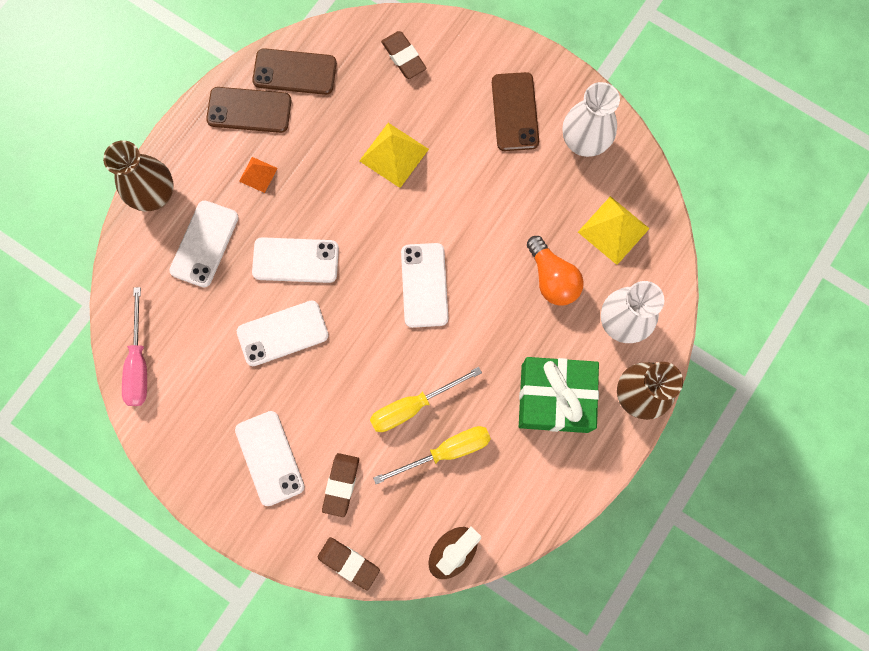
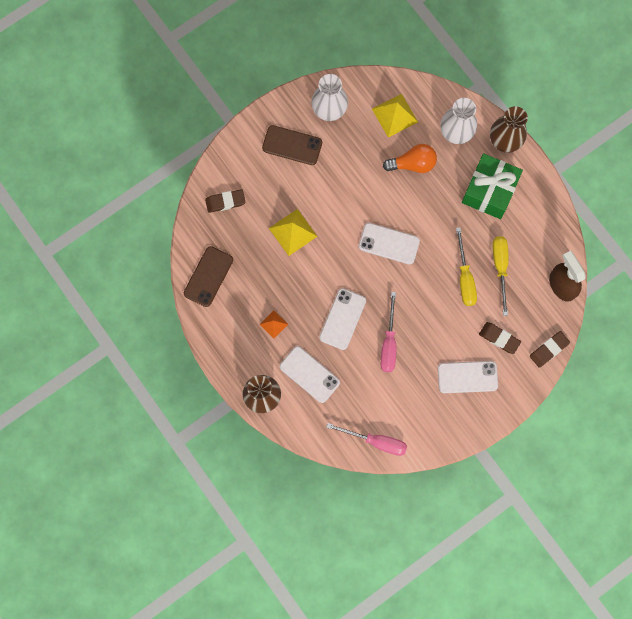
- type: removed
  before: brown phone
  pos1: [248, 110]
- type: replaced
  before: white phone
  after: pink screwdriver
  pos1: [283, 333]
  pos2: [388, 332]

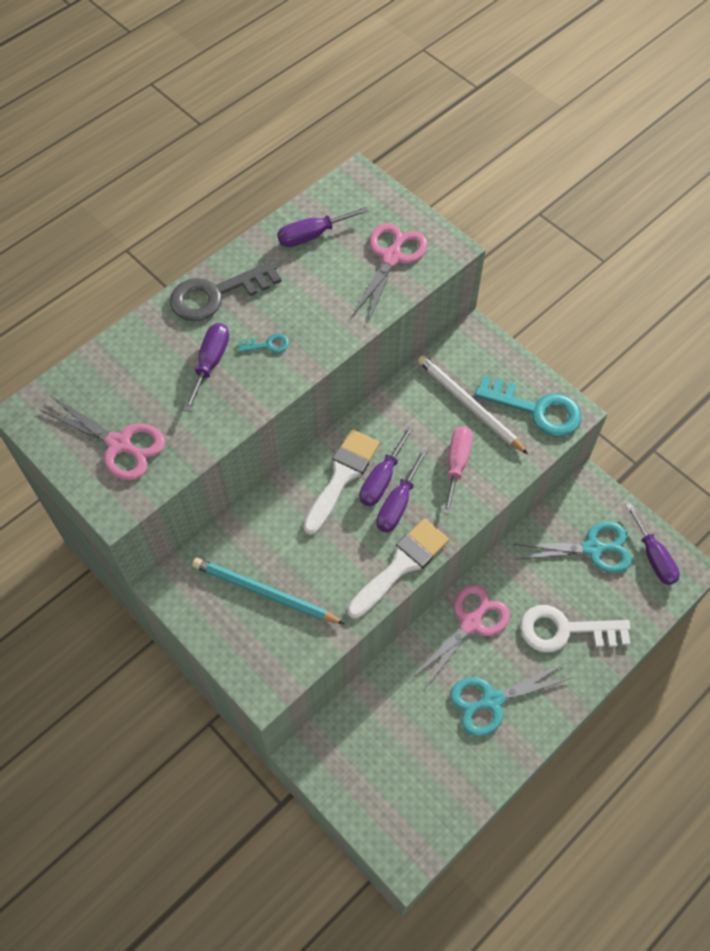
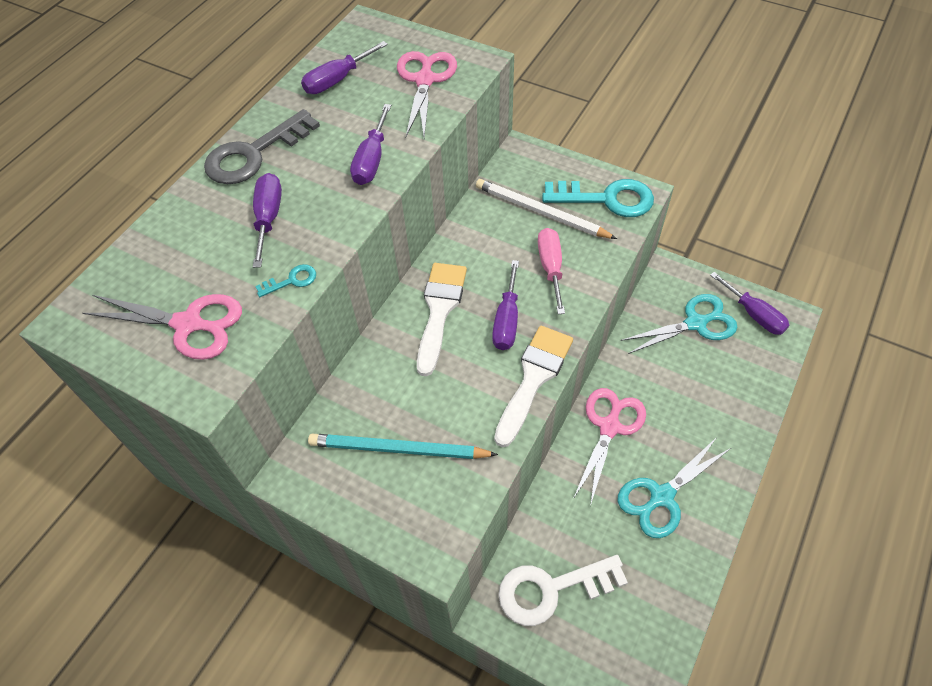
- type: moved
  before: turquoise key
  pos1: [263, 343]
  pos2: [285, 280]
- type: moved
  before: purple screwdriver
  pos1: [386, 466]
  pos2: [370, 144]
- type: moved
  before: white key
  pos1: [575, 628]
  pos2: [563, 590]

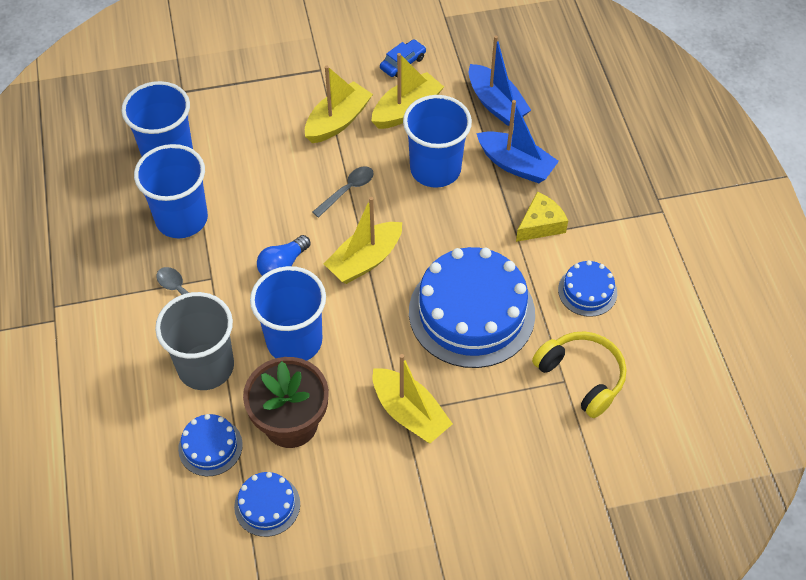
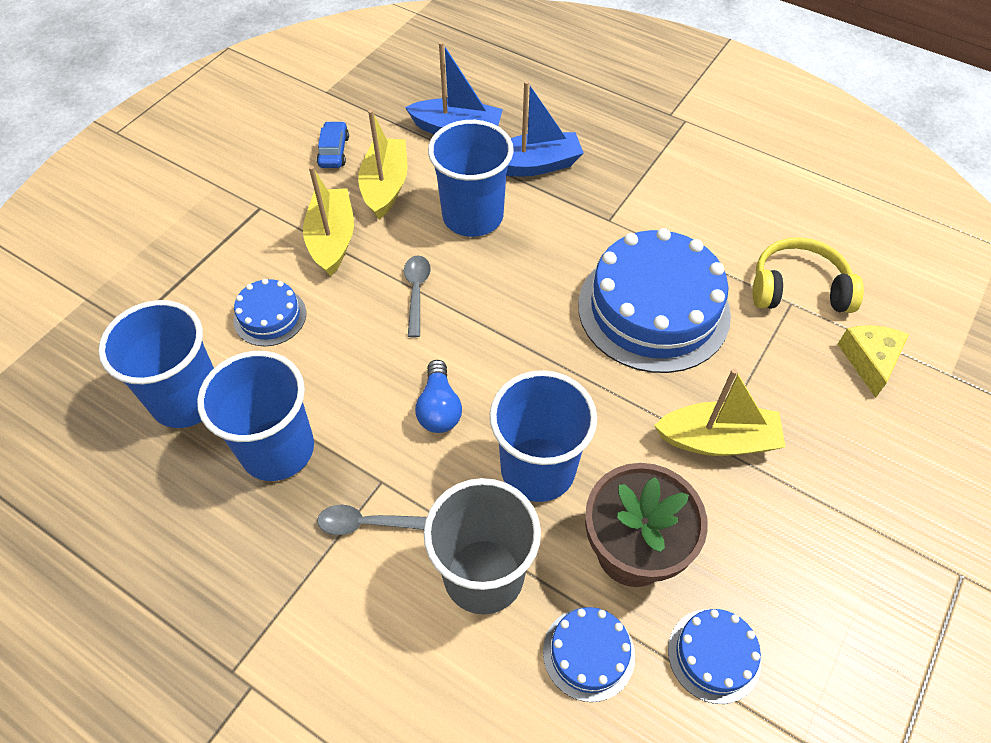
- type: removed
  before: yellow boat
  pos1: [363, 240]
- type: moved
  before: yellow cheese
  pos1: [542, 217]
  pos2: [873, 361]
- type: moved
  before: blue cake
  pos1: [587, 288]
  pos2: [269, 312]

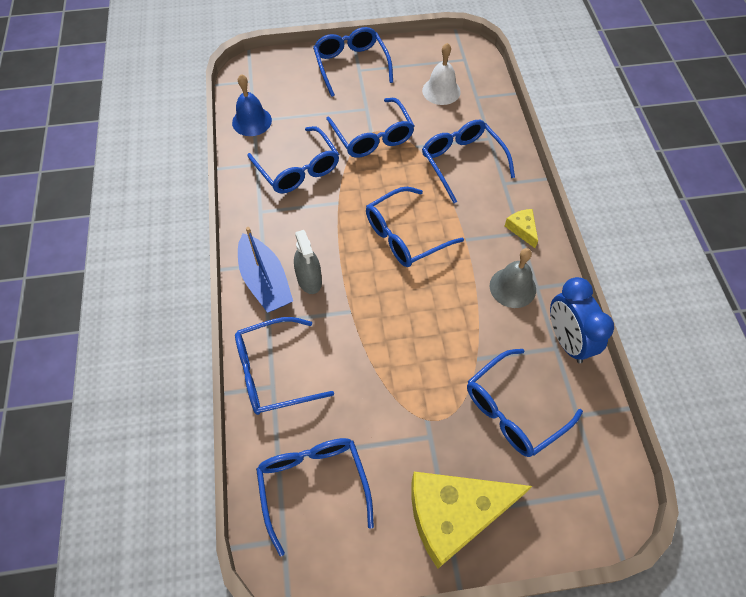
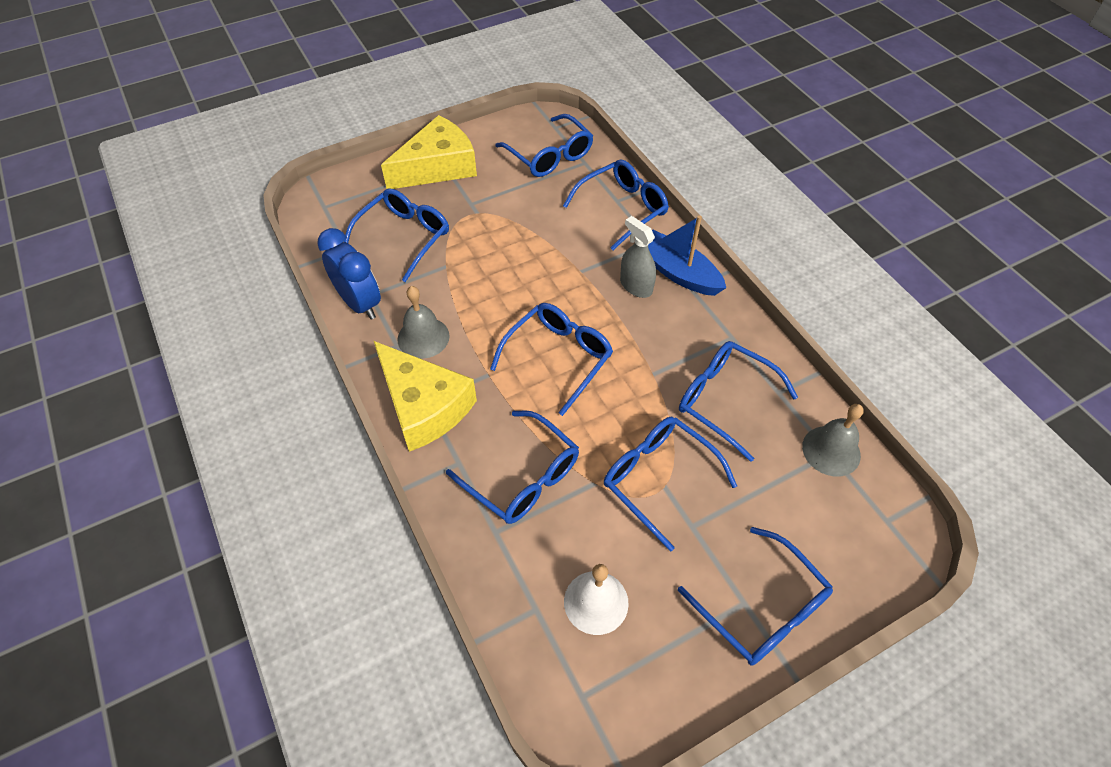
- type: recoloured
  before: blue bell
  after: grey bell
  pos1: [252, 105]
  pos2: [833, 440]
- type: resized
  before: yellow cheese
  pos1: [521, 228]
  pos2: [425, 396]
  scale: 2.33

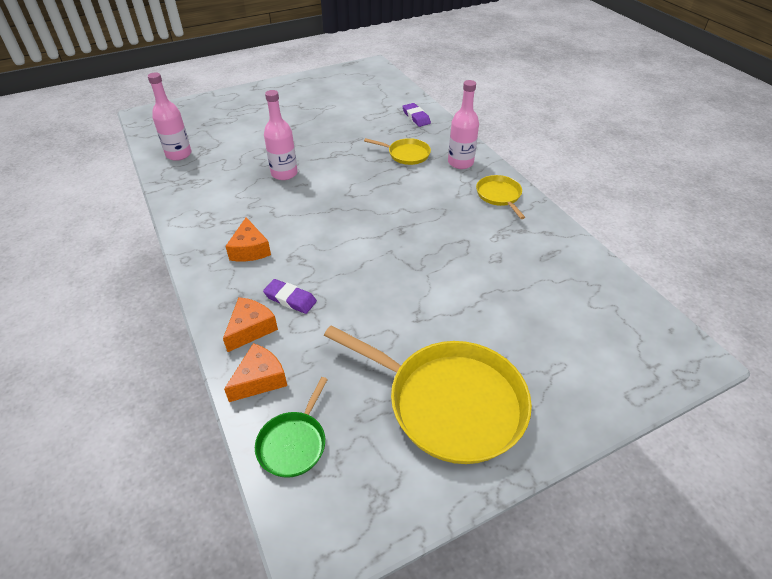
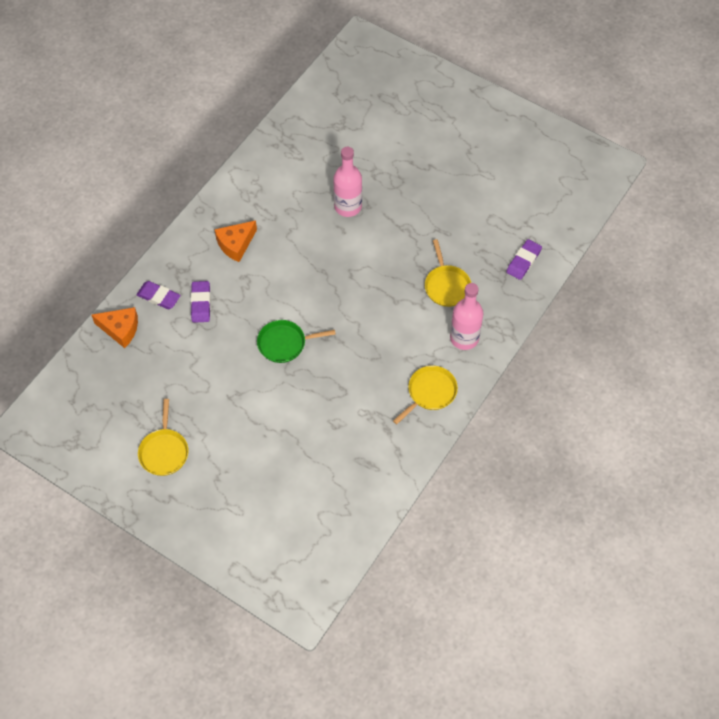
- type: removed
  before: pink bottle
  pos1: [169, 116]
- type: moved
  before: green pan
  pos1: [291, 427]
  pos2: [296, 341]
- type: replaced
  before: orange cheese
  after: purple eraser
  pos1: [250, 324]
  pos2: [158, 295]
- type: resized
  before: yellow pan
  pos1: [428, 394]
  pos2: [163, 437]
  scale: 0.48

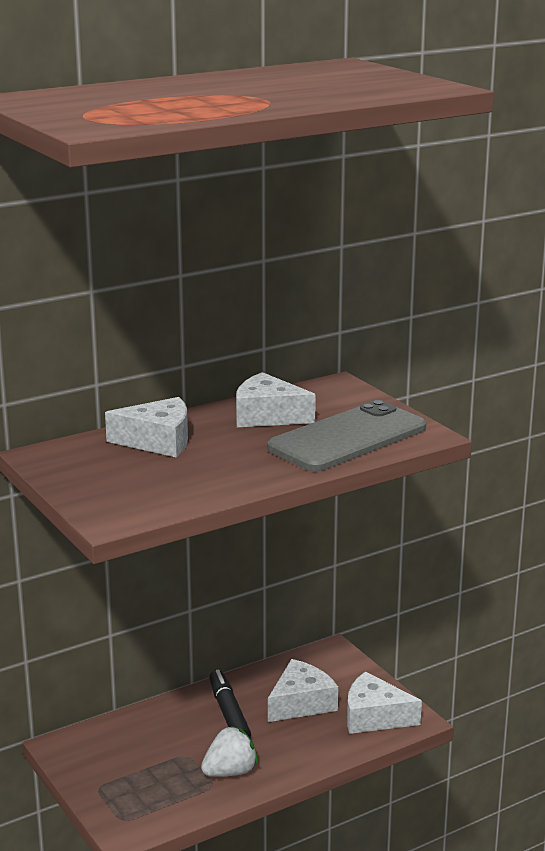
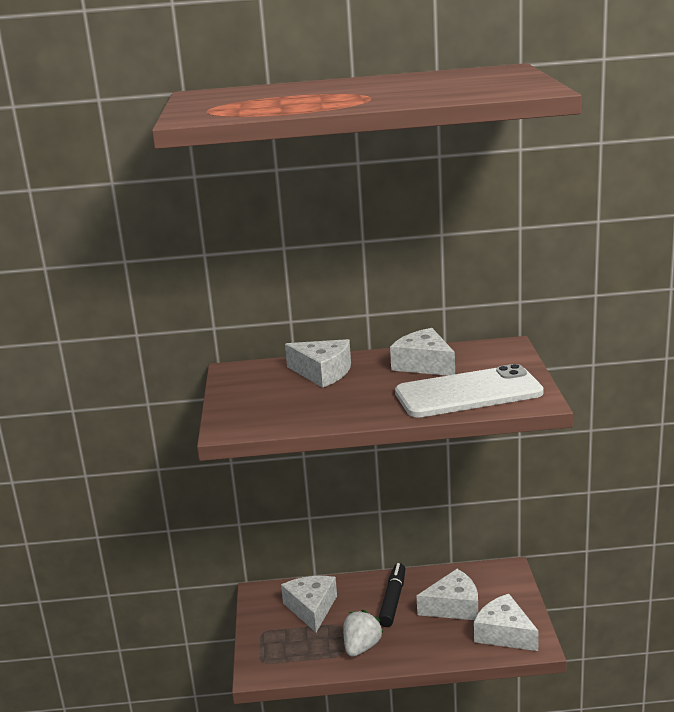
- type: added
  after: white cheese
  pos2: [309, 604]
- type: recoloured
  before: grey phone
  after: white phone
  pos1: [346, 435]
  pos2: [469, 391]
- type: turned
  before: white strawberry
  pos1: [229, 751]
  pos2: [363, 633]
  turn: -60

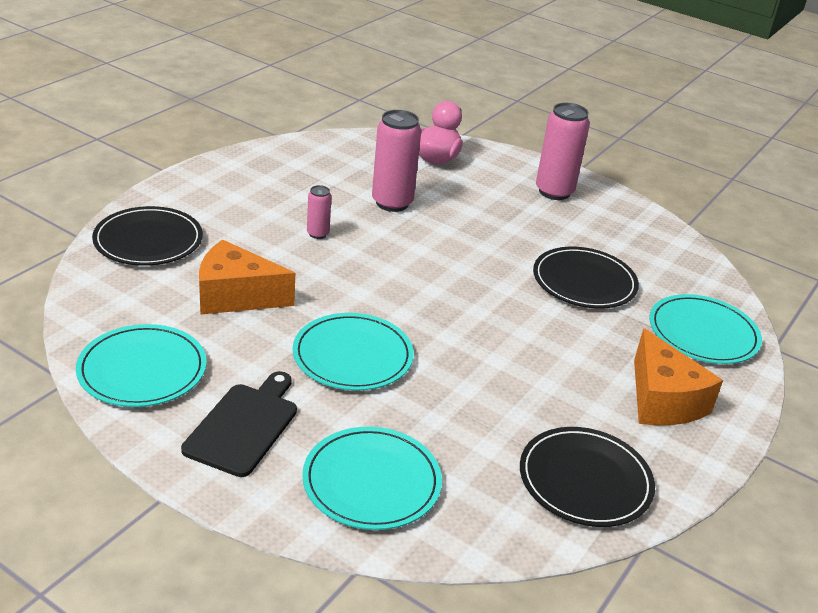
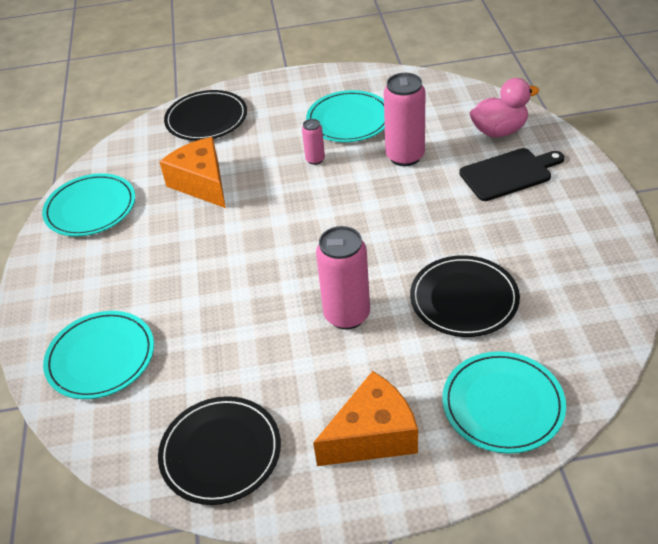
- type: moved
  before: black cutting board
  pos1: [239, 424]
  pos2: [511, 174]
- type: moved
  before: turquoise plate
  pos1: [353, 352]
  pos2: [345, 116]
- type: moved
  before: pink can
  pos1: [563, 151]
  pos2: [343, 278]
- type: turned
  before: orange cheese
  pos1: [678, 376]
  pos2: [365, 418]
  turn: -150

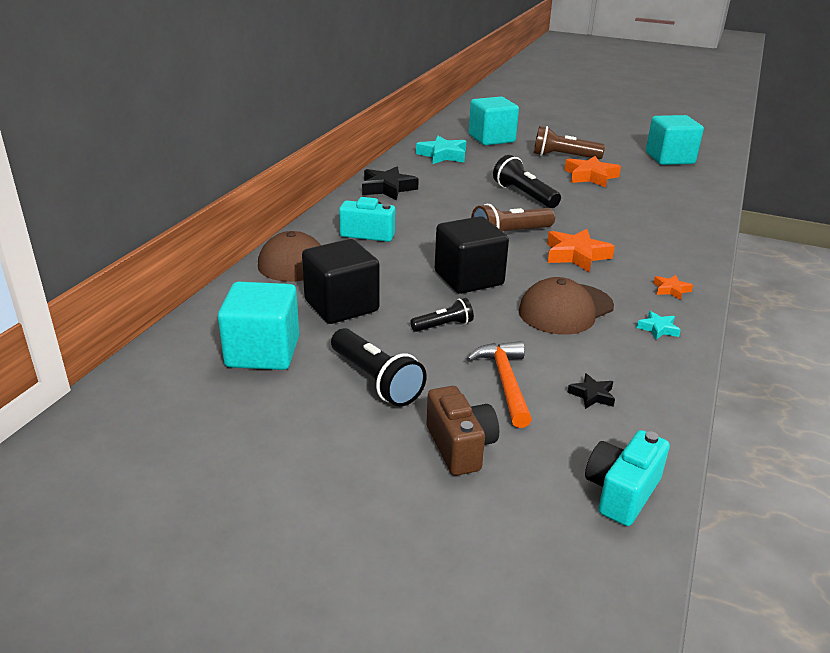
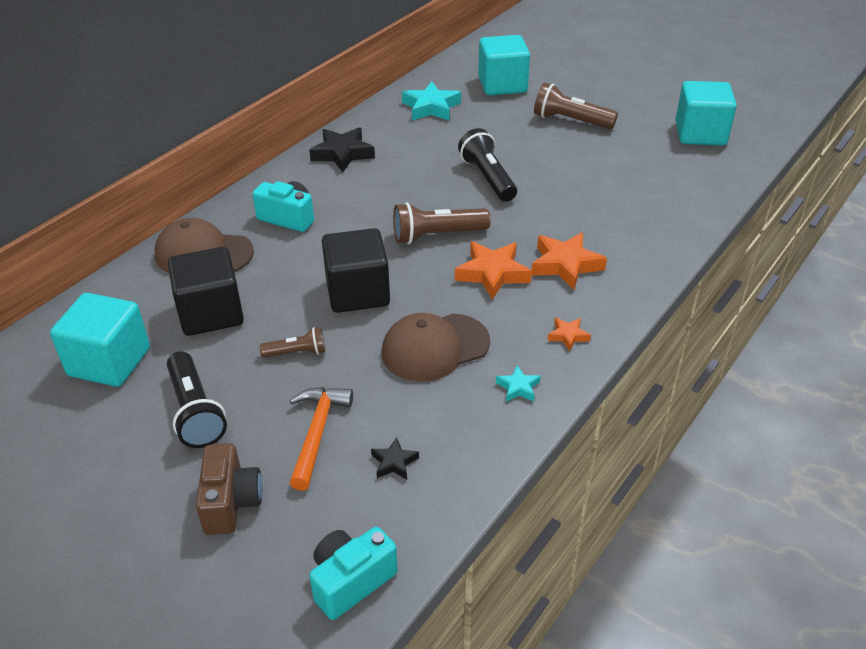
- type: moved
  before: orange star
  pos1: [593, 171]
  pos2: [569, 261]
- type: recoloured
  before: black flashlight
  after: brown flashlight
  pos1: [442, 315]
  pos2: [293, 342]

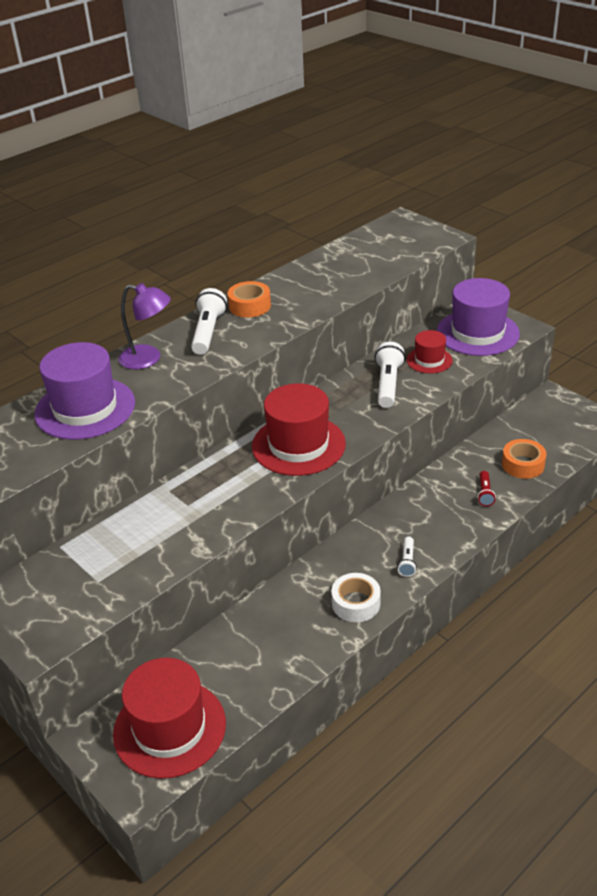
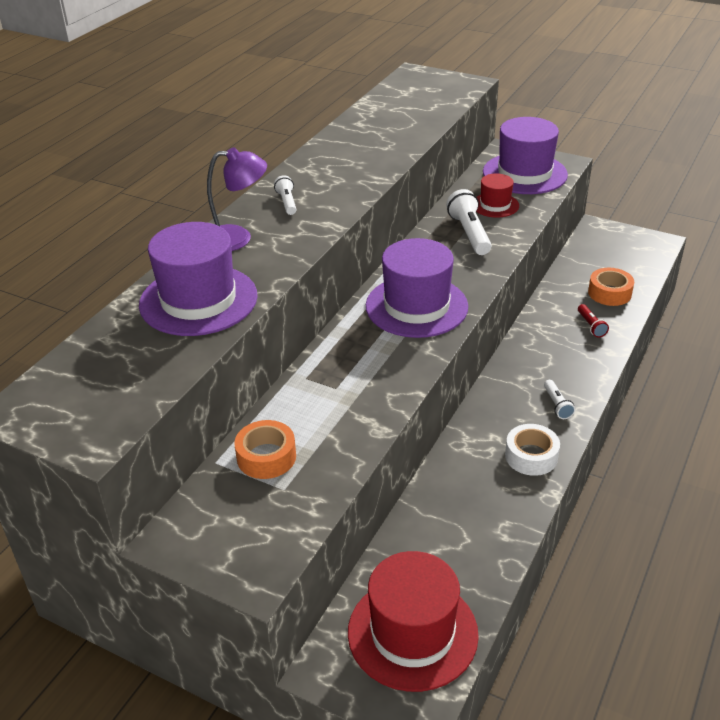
- type: moved
  before: orange tape
  pos1: [249, 299]
  pos2: [265, 449]
- type: recoloured
  before: red hat
  after: purple hat
  pos1: [299, 429]
  pos2: [417, 288]
- type: resized
  before: white flashlight
  pos1: [209, 321]
  pos2: [285, 195]
  scale: 0.56

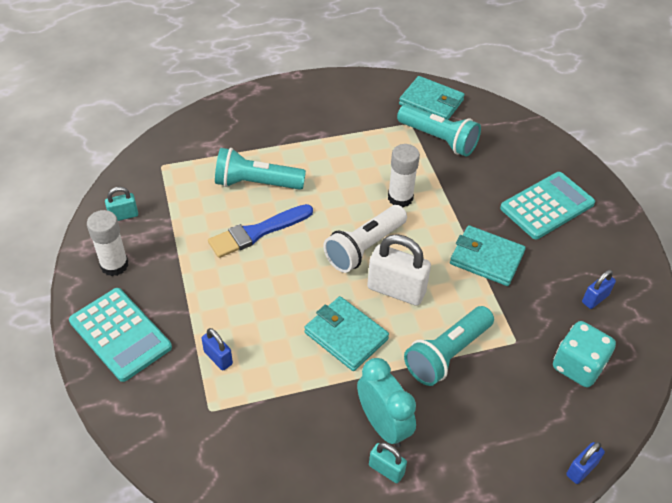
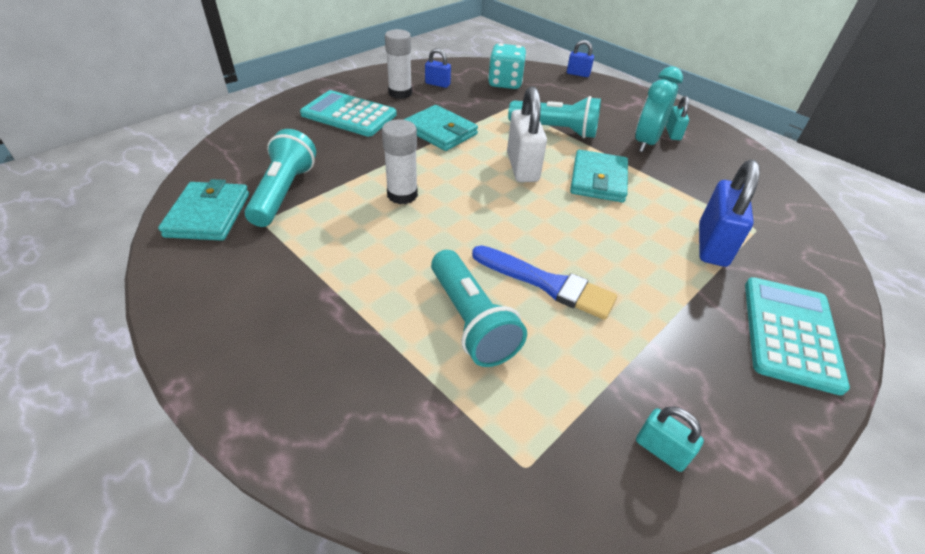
- type: removed
  before: white flashlight
  pos1: [365, 239]
- type: moved
  before: white glue stick
  pos1: [107, 243]
  pos2: [398, 64]
- type: turned
  before: turquoise wallet
  pos1: [488, 255]
  pos2: [441, 128]
  turn: -45
- type: resized
  before: blue padlock
  pos1: [217, 349]
  pos2: [729, 213]
  scale: 1.88

